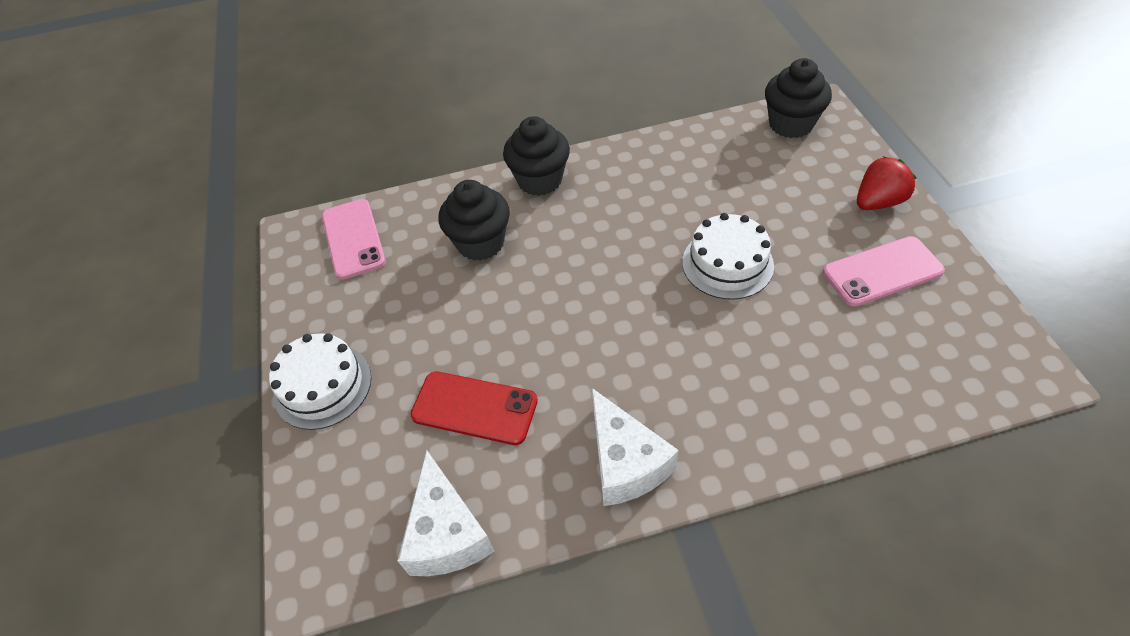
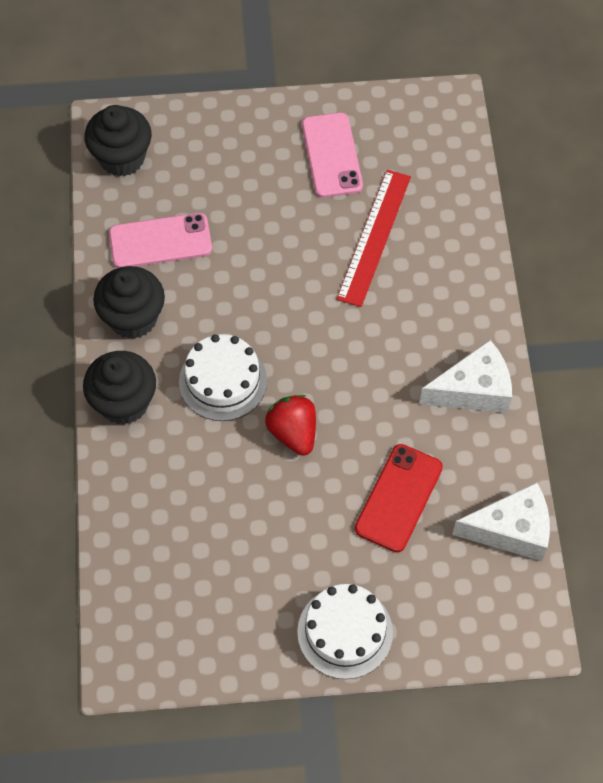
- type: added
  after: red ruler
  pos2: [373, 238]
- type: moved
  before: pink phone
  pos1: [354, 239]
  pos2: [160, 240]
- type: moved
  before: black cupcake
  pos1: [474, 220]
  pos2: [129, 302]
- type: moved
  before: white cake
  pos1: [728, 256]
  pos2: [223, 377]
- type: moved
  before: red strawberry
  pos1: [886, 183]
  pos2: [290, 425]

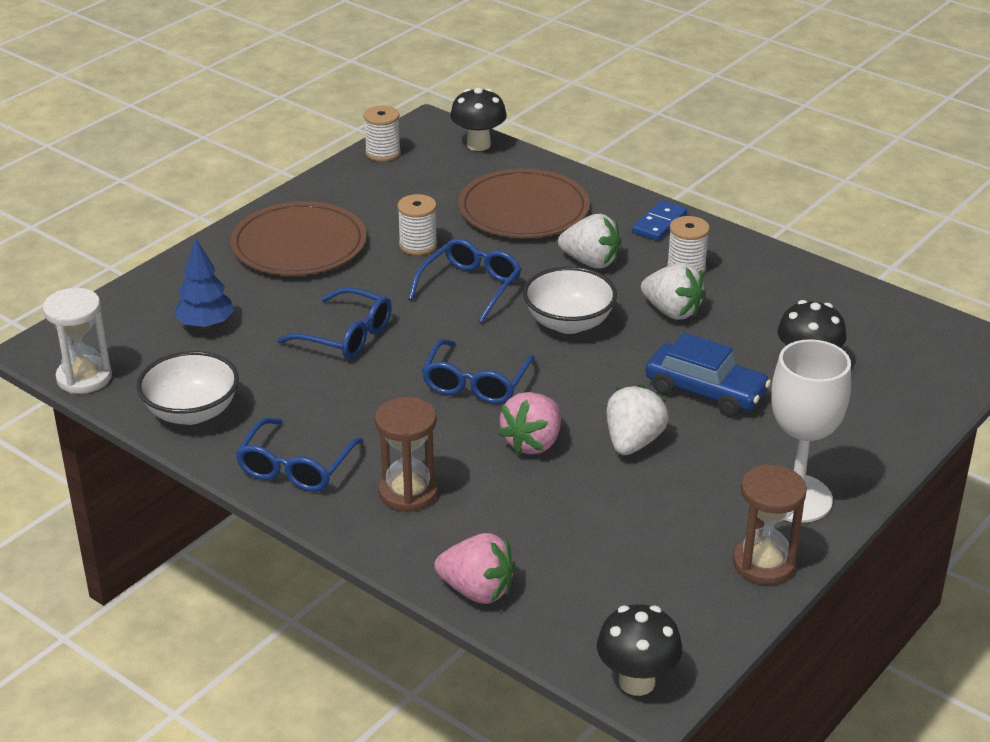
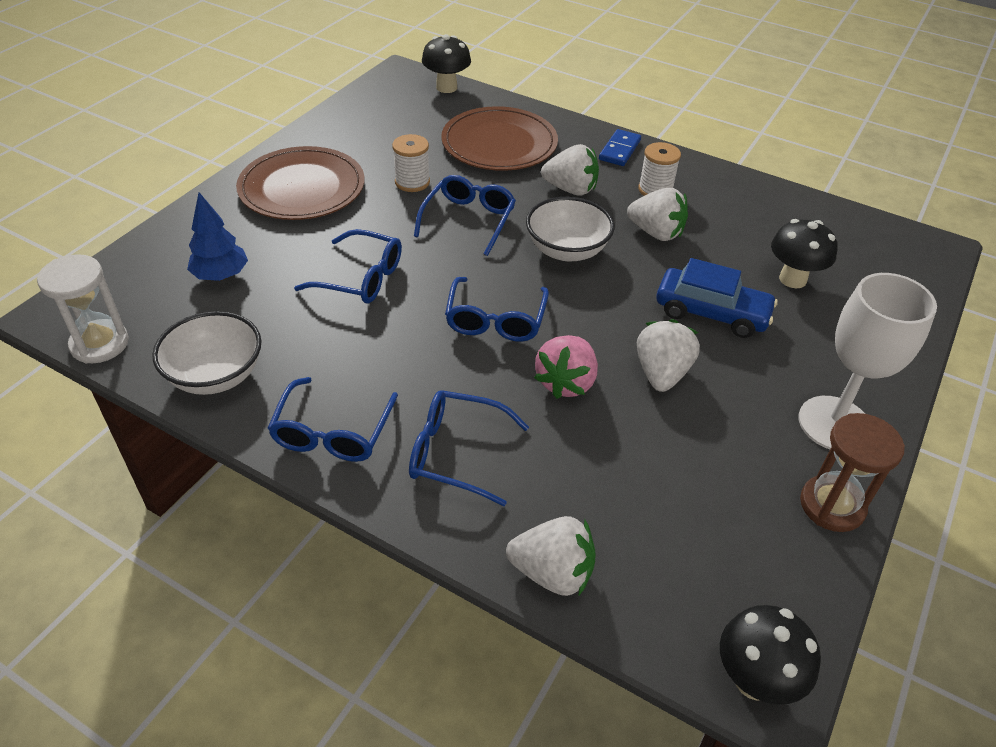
- type: removed
  before: white spool
  pos1: [382, 133]
- type: replaced
  before: brown hourglass
  after: blue glasses
  pos1: [406, 454]
  pos2: [469, 448]
- type: recoloured
  before: pink strawberry
  after: white strawberry
  pos1: [474, 568]
  pos2: [551, 556]

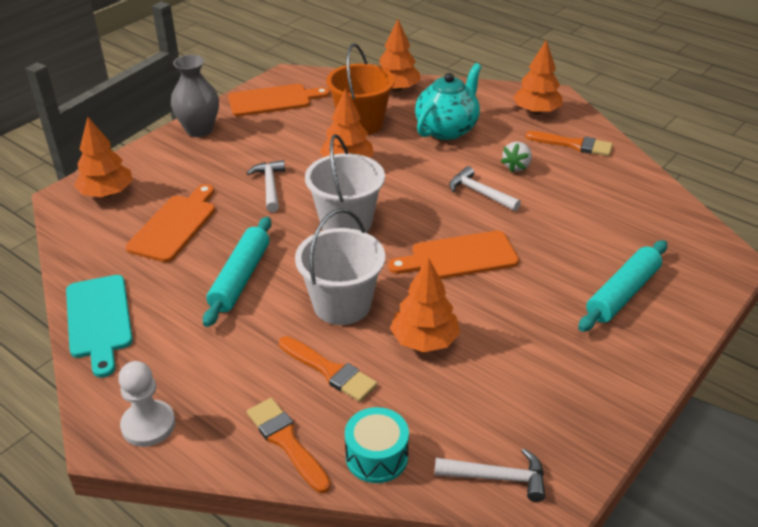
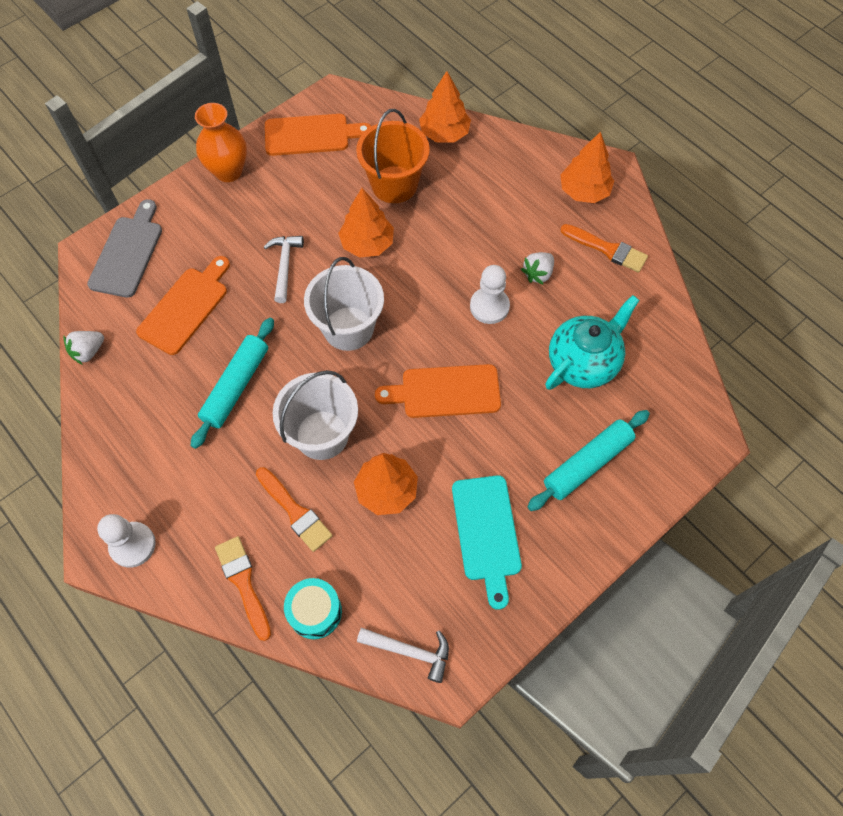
- type: added
  after: white strawberry
  pos2: [83, 348]
- type: moved
  before: turquoise cutting board
  pos1: [99, 326]
  pos2: [487, 542]
- type: moved
  before: turquoise teapot
  pos1: [448, 101]
  pos2: [592, 342]
- type: replaced
  before: orange tree
  after: grey cutting board
  pos1: [103, 157]
  pos2: [124, 248]
- type: replaced
  before: white hammer
  after: white pawn
  pos1: [485, 188]
  pos2: [490, 294]
- type: recoloured
  before: grey vase
  after: orange vase
  pos1: [195, 96]
  pos2: [221, 142]

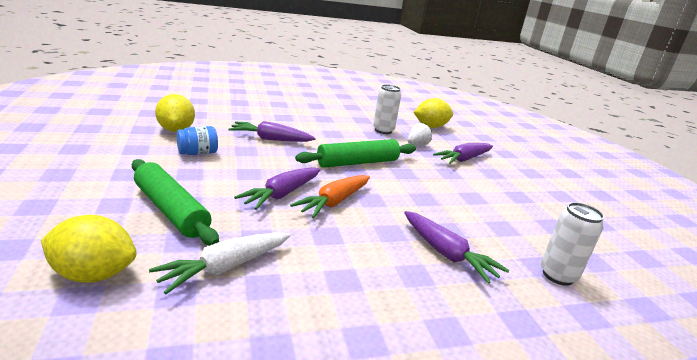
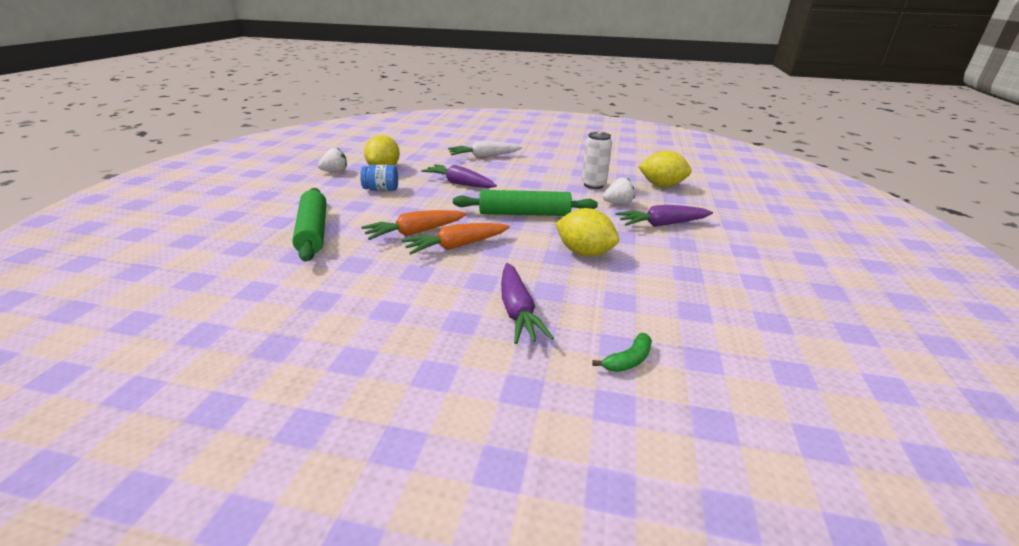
- type: added
  after: white strawberry
  pos2: [332, 160]
- type: moved
  before: yellow lemon
  pos1: [89, 249]
  pos2: [587, 232]
- type: moved
  before: white carrot
  pos1: [220, 263]
  pos2: [485, 149]
- type: replaced
  before: white can
  after: green banana
  pos1: [572, 244]
  pos2: [622, 352]
- type: recoloured
  before: purple carrot
  after: orange carrot
  pos1: [277, 188]
  pos2: [414, 225]

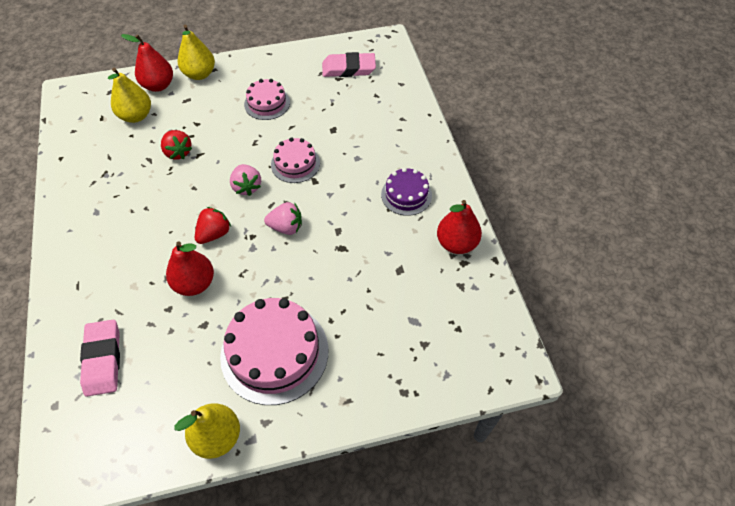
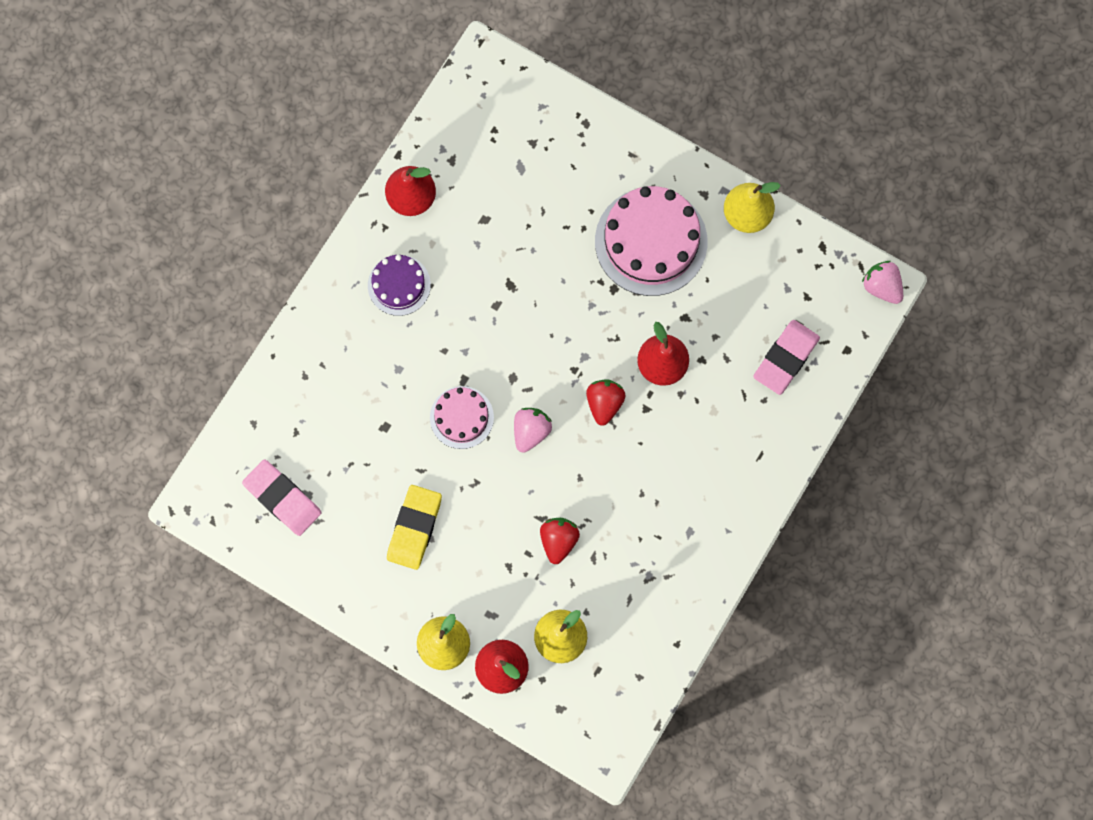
- type: moved
  before: pink strawberry
  pos1: [283, 218]
  pos2: [882, 282]
- type: replaced
  before: pink cake
  after: yellow eraser
  pos1: [267, 99]
  pos2: [414, 527]
- type: turned
  before: red strawberry
  pos1: [213, 225]
  pos2: [606, 402]
  turn: 105

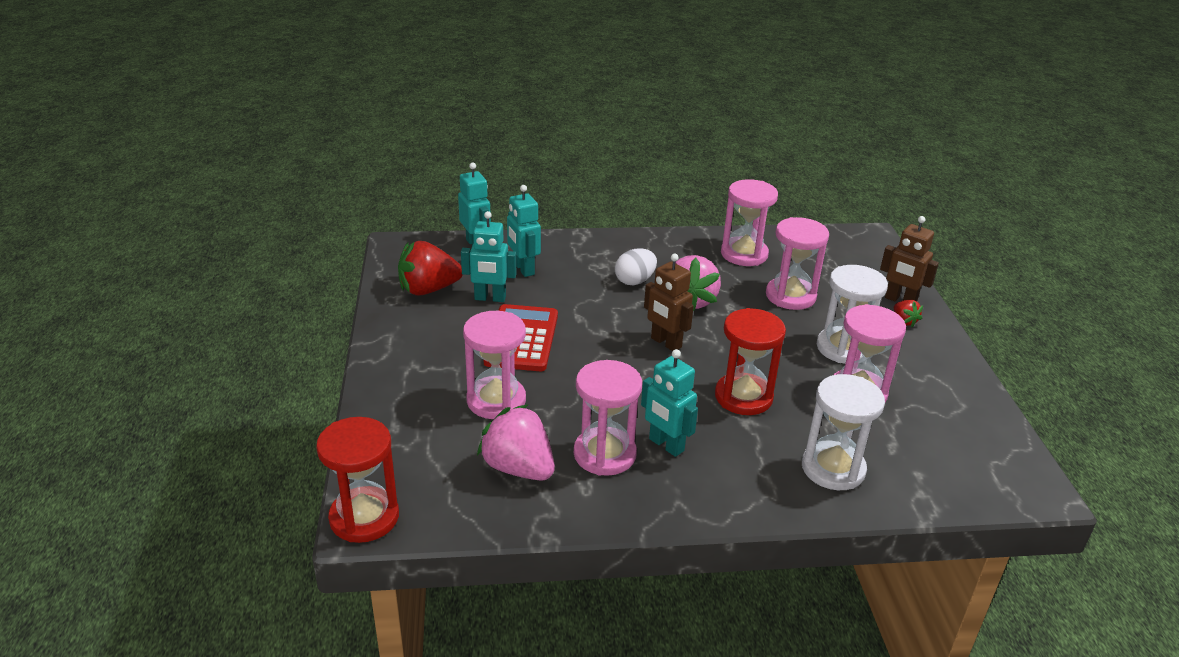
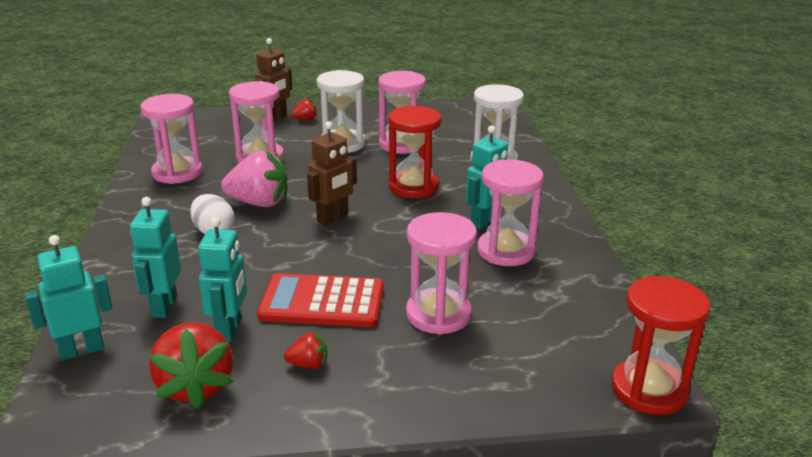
- type: removed
  before: pink strawberry
  pos1: [516, 442]
- type: added
  after: red strawberry
  pos2: [305, 350]
- type: turned
  before: turquoise robot
  pos1: [524, 231]
  pos2: [155, 257]
  turn: 120

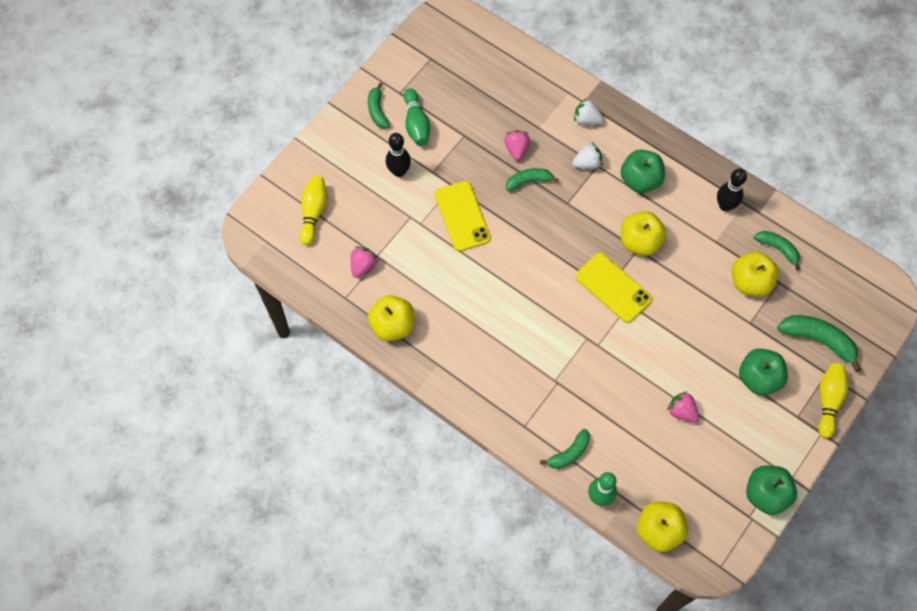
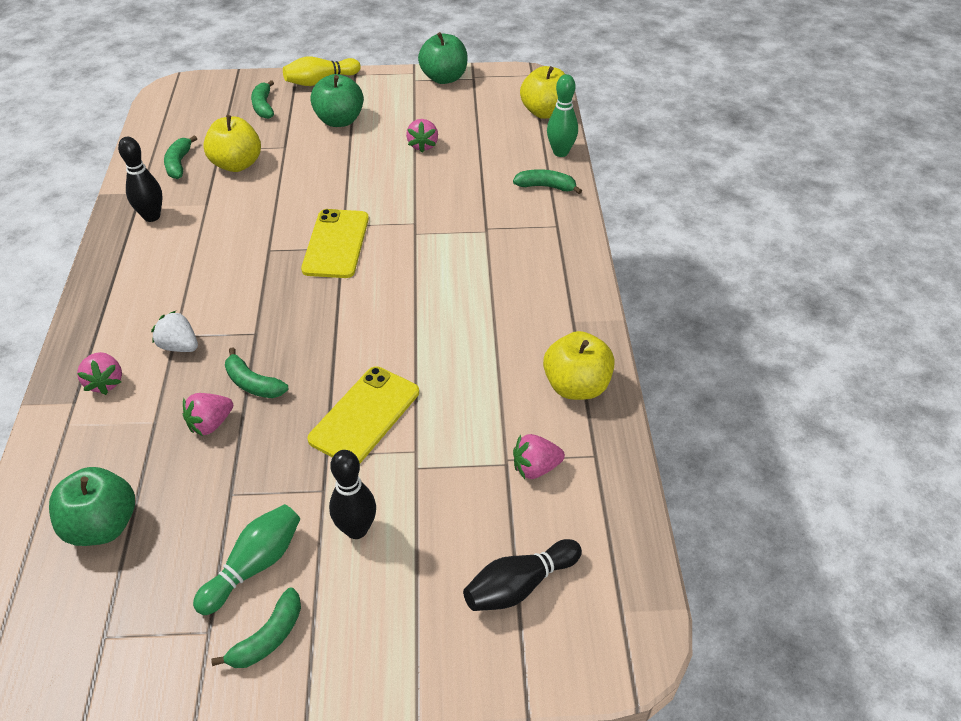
- type: removed
  before: yellow apple
  pos1: [643, 233]
- type: moved
  before: green apple
  pos1: [643, 171]
  pos2: [92, 506]
- type: recoloured
  before: yellow bowling pin
  after: black bowling pin
  pos1: [313, 210]
  pos2: [522, 575]
- type: recoloured
  before: white strawberry
  after: pink strawberry
  pos1: [589, 112]
  pos2: [99, 373]
- type: resized
  before: green banana
  pos1: [819, 343]
  pos2: [262, 99]
  scale: 0.63

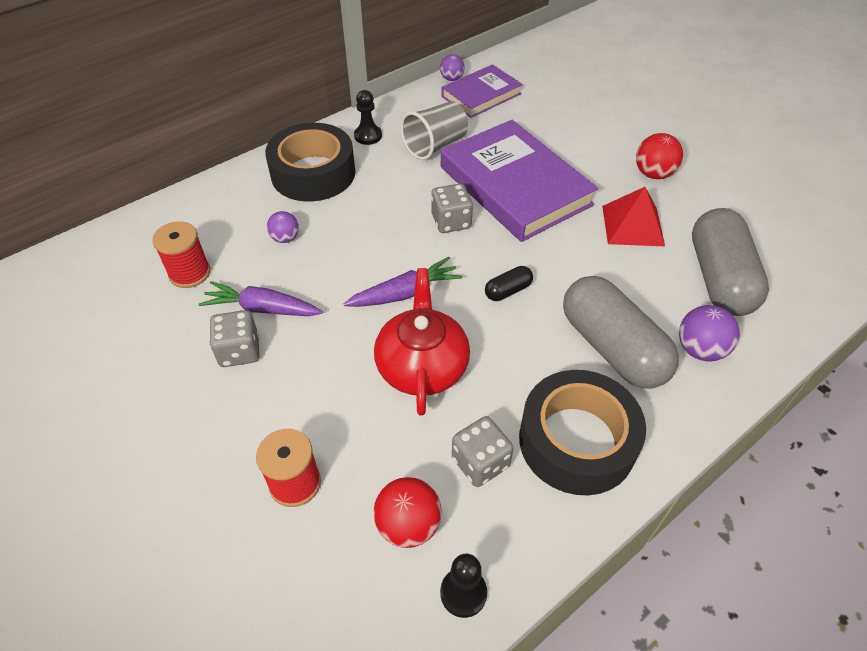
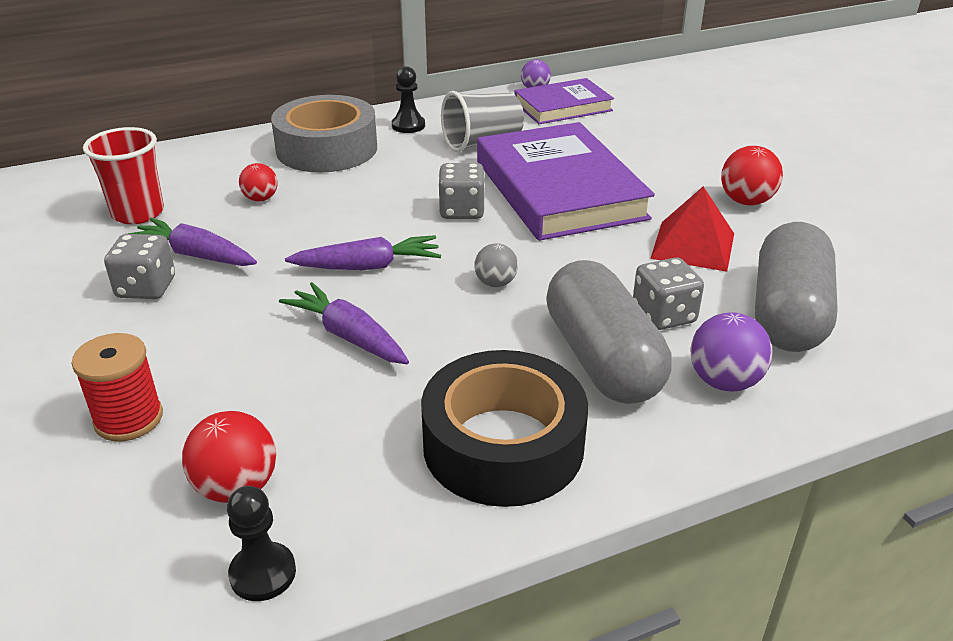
- type: moved
  before: grey dice
  pos1: [483, 451]
  pos2: [668, 293]
- type: replaced
  before: red spool
  after: red cup
  pos1: [181, 254]
  pos2: [123, 175]
- type: replaced
  before: red teapot
  after: purple carrot
  pos1: [422, 342]
  pos2: [344, 323]
- type: replaced
  before: black capsule
  after: grey ball
  pos1: [509, 283]
  pos2: [496, 265]
- type: recoloured
  before: black tape
  after: grey tape
  pos1: [310, 162]
  pos2: [324, 134]
- type: recoloured
  before: purple ball
  after: red ball
  pos1: [283, 227]
  pos2: [258, 182]

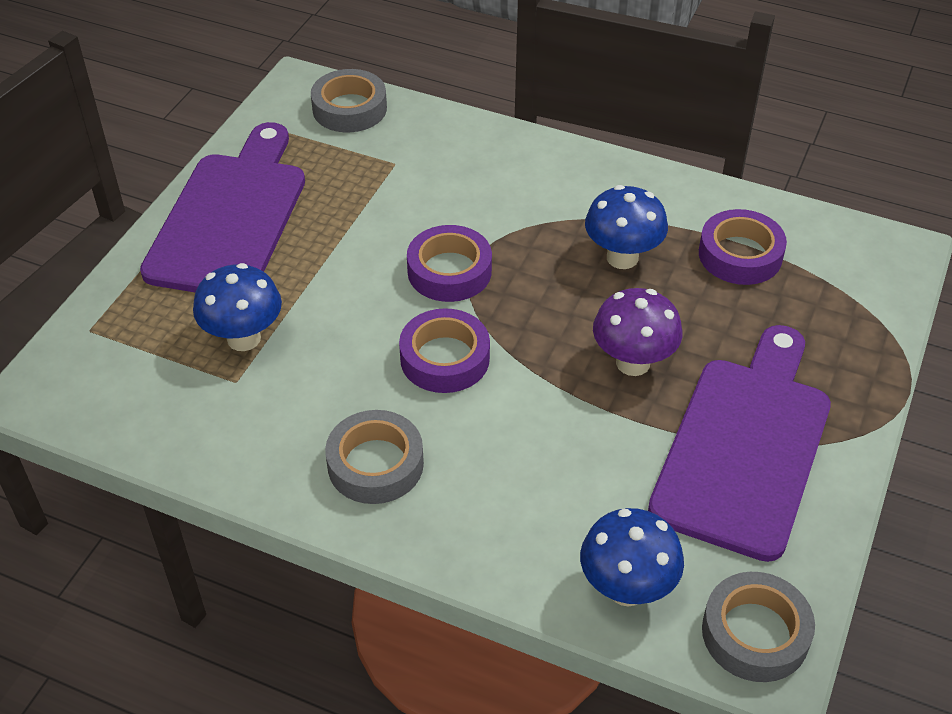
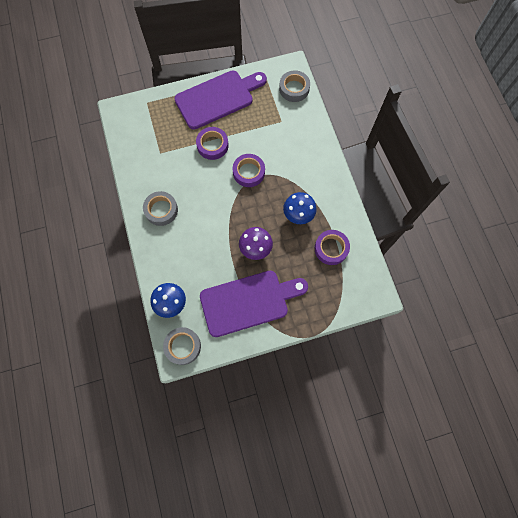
- type: removed
  before: blue mushroom
  pos1: [237, 307]
- type: moved
  before: purple tape
  pos1: [444, 350]
  pos2: [212, 143]

